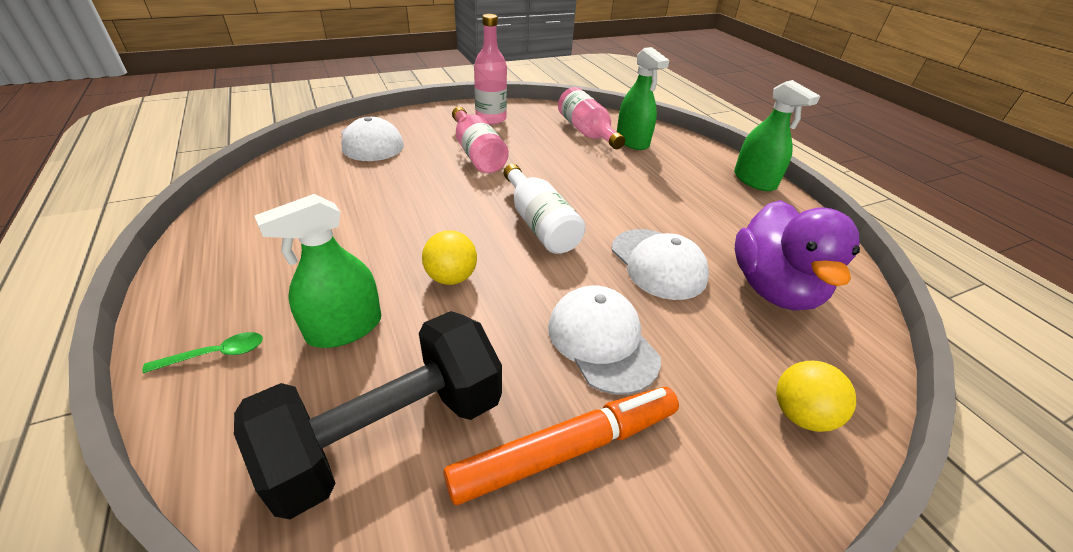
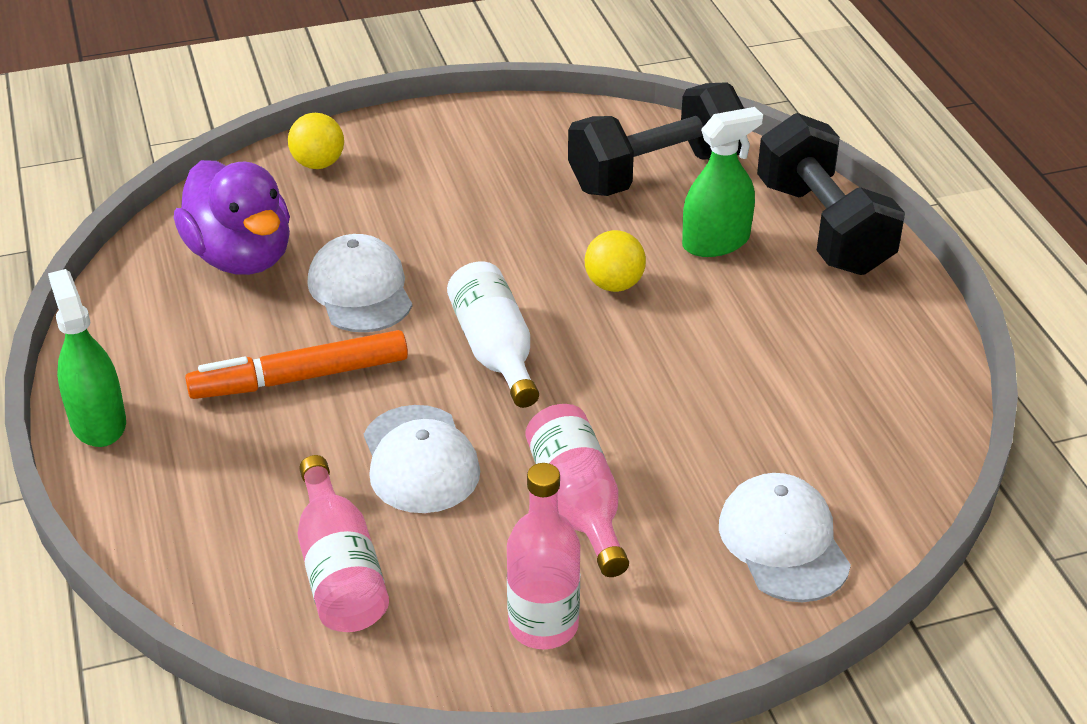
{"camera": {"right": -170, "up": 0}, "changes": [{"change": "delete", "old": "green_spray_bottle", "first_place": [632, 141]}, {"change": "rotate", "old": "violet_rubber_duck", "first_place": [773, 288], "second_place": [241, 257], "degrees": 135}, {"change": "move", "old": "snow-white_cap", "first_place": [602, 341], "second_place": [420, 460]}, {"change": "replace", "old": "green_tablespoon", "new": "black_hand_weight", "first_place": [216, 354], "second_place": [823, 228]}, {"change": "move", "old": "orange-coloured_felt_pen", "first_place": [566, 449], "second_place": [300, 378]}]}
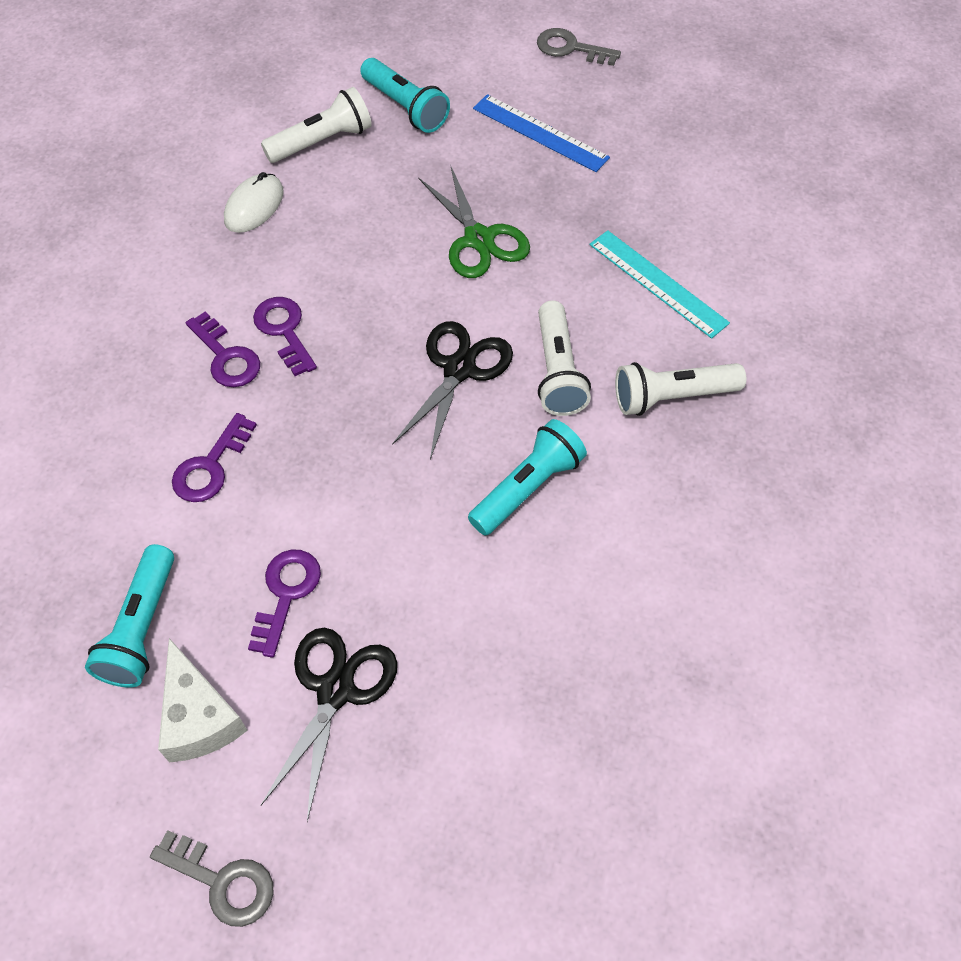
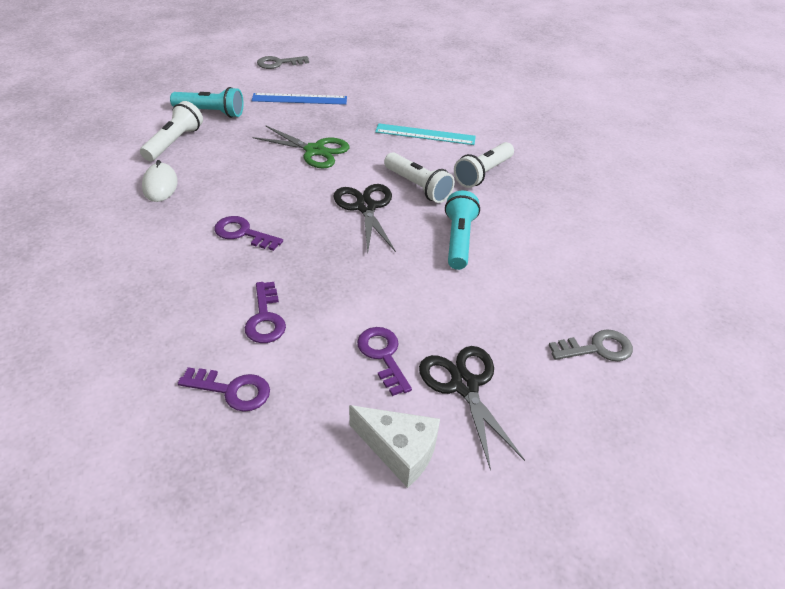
{"camera": {"right": -40, "up": -15}, "changes": [{"change": "move", "old": "violet_latchkey", "first_place": [226, 357], "second_place": [232, 390]}, {"change": "delete", "old": "aqua_torch", "first_place": [141, 628]}, {"change": "move", "old": "grey_latchkey", "first_place": [222, 882], "second_place": [597, 348]}]}
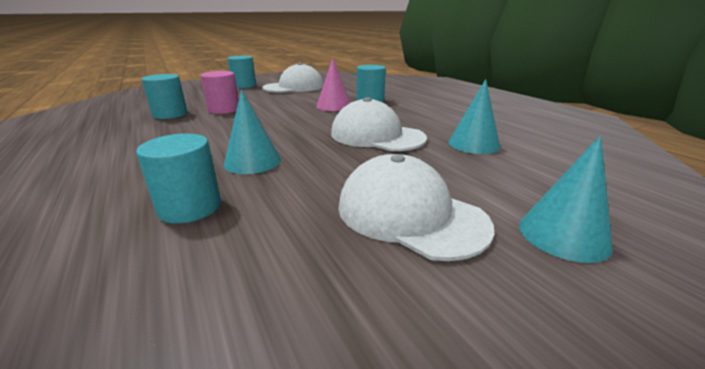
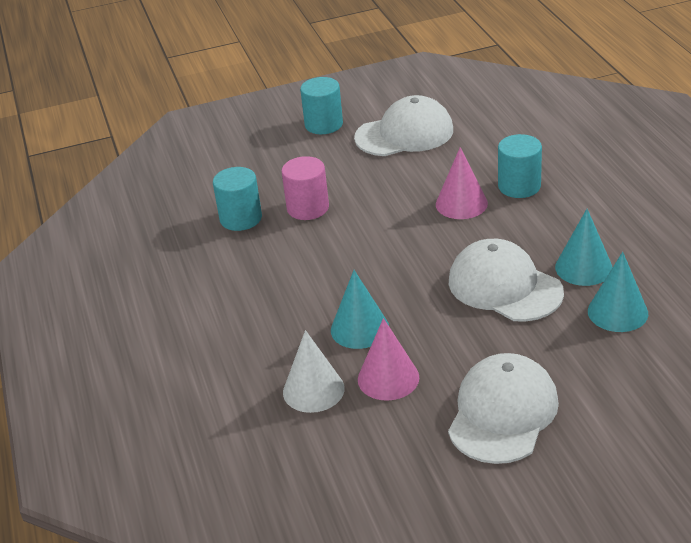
{"camera": {"right": 15, "up": 10}, "changes": [{"change": "replace", "old": "aqua_cylinder", "new": "snow-white_cone_shape", "first_place": [190, 207], "second_place": [313, 390]}, {"change": "move", "old": "aqua_cone_shape", "first_place": [563, 235], "second_place": [583, 267]}, {"change": "rotate", "old": "snow-white_cap", "first_place": [410, 214], "second_place": [503, 413], "degrees": 60}, {"change": "insert", "new": "rose-pink_cone_shape", "second_place": [388, 378]}]}
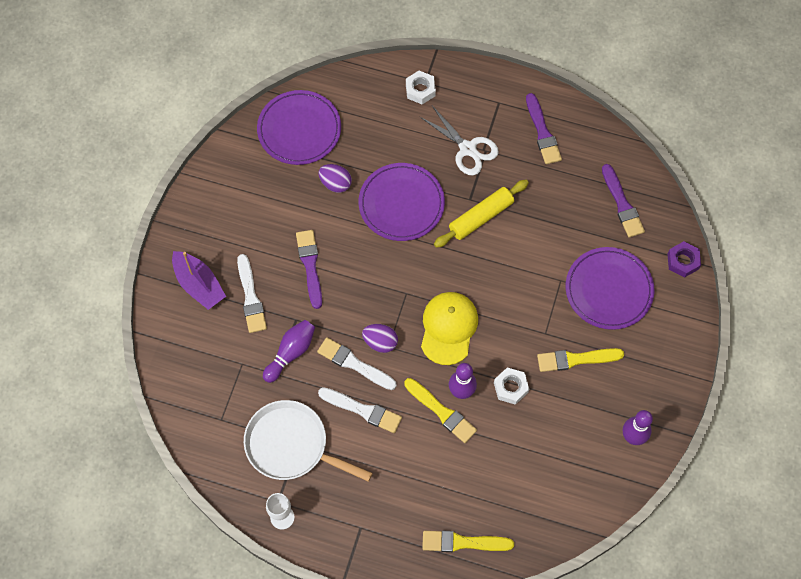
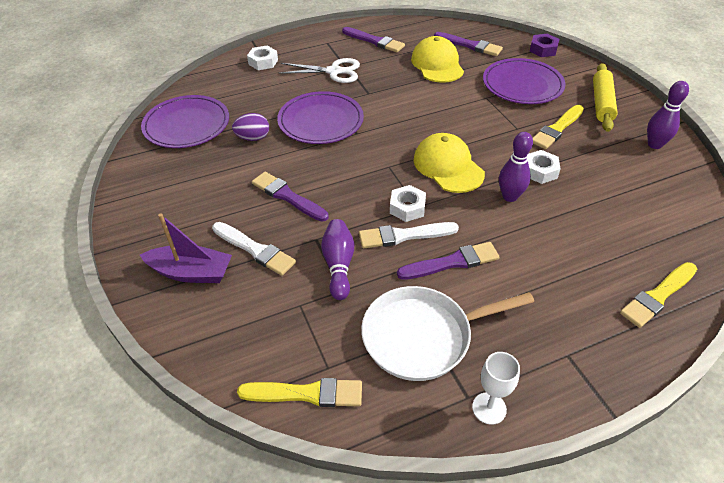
{"camera": {"right": -40, "up": -20}, "changes": [{"change": "move", "old": "bright_yellow_pastry_roller", "first_place": [481, 217], "second_place": [602, 103]}, {"change": "replace", "old": "violet_toy_egg", "new": "snow-white_hexagon_nut", "first_place": [380, 342], "second_place": [407, 208]}, {"change": "move", "old": "bright_yellow_paintbrush", "first_place": [441, 412], "second_place": [306, 393]}, {"change": "recolor", "old": "snow-white_paintbrush", "new": "violet_paintbrush", "first_place": [363, 410], "second_place": [452, 262]}, {"change": "insert", "new": "bright_yellow_cap", "second_place": [437, 64]}]}
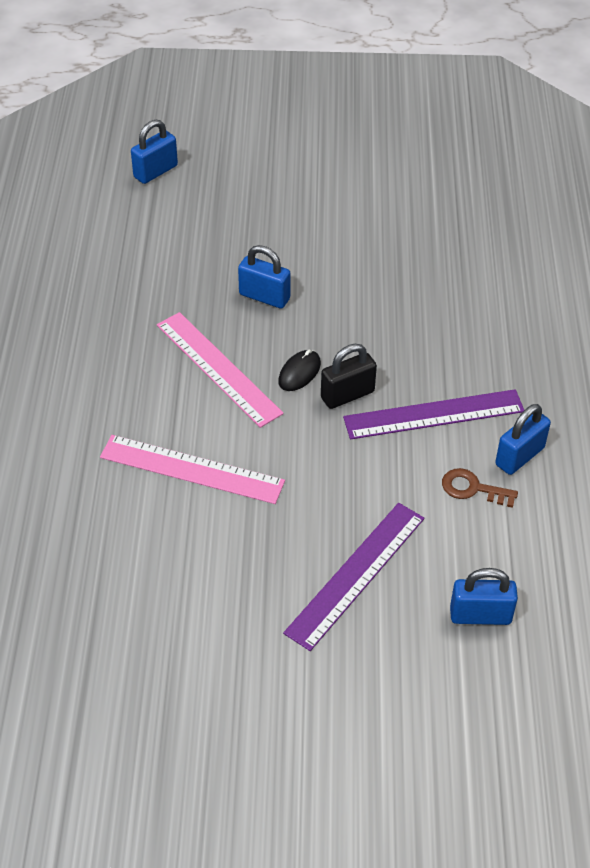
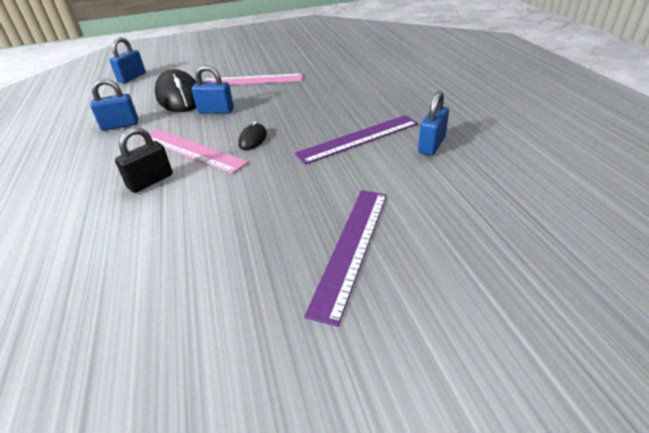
{"camera": {"right": -15, "up": -10}, "changes": [{"change": "move", "old": "black_lock", "first_place": [347, 395], "second_place": [150, 181]}, {"change": "move", "old": "rose-pink_measuring_stick", "first_place": [192, 469], "second_place": [251, 80]}, {"change": "delete", "old": "brown_latchkey", "first_place": [472, 488]}, {"change": "move", "old": "cobalt_lock", "first_place": [480, 615], "second_place": [120, 125]}, {"change": "insert", "new": "black_PC_mouse", "second_place": [179, 97]}]}
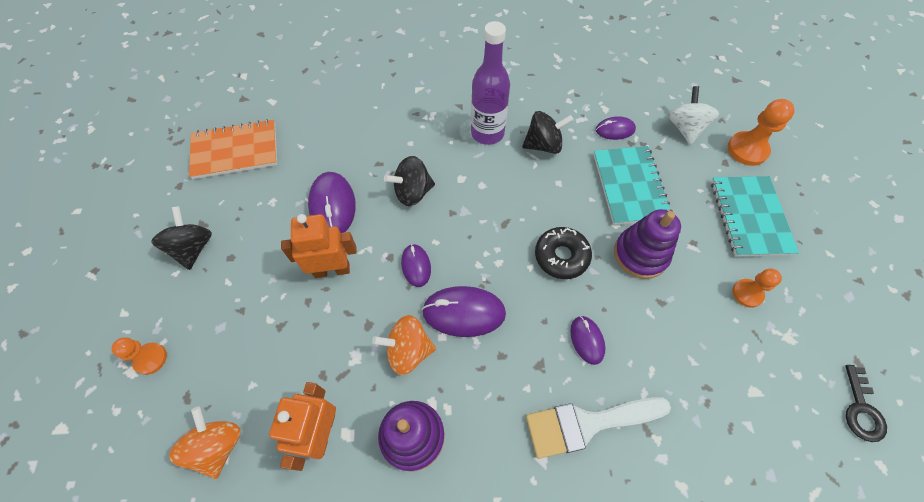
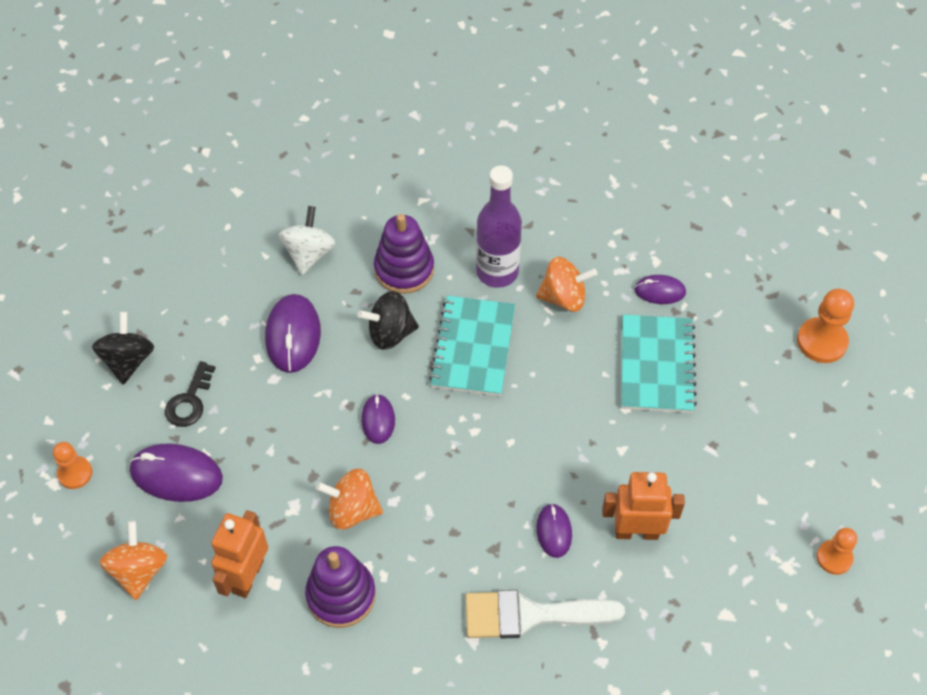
{"camera": {"right": 10, "up": -5}, "changes": [{"change": "move", "old": "snow-white_toy_top", "first_place": [685, 128], "second_place": [309, 254]}, {"change": "recolor", "old": "black_toy_top", "new": "orange-coloured_toy_top", "first_place": [543, 145], "second_place": [564, 297]}, {"change": "delete", "old": "orange-coloured_exercise_book", "first_place": [235, 151]}, {"change": "move", "old": "aqua_exercise_book", "first_place": [750, 217], "second_place": [473, 347]}, {"change": "move", "old": "violet_stacking_toy", "first_place": [640, 254], "second_place": [404, 269]}, {"change": "move", "old": "orange-coloured_robot", "first_place": [332, 270], "second_place": [636, 532]}, {"change": "delete", "old": "black_glazed_donut", "first_place": [561, 256]}, {"change": "move", "old": "orange-coloured_pawn", "first_place": [747, 293], "second_place": [834, 558]}, {"change": "move", "old": "violet_PC_mouse", "first_place": [464, 312], "second_place": [176, 475]}, {"change": "move", "old": "black_latchkey", "first_place": [861, 409], "second_place": [190, 401]}]}
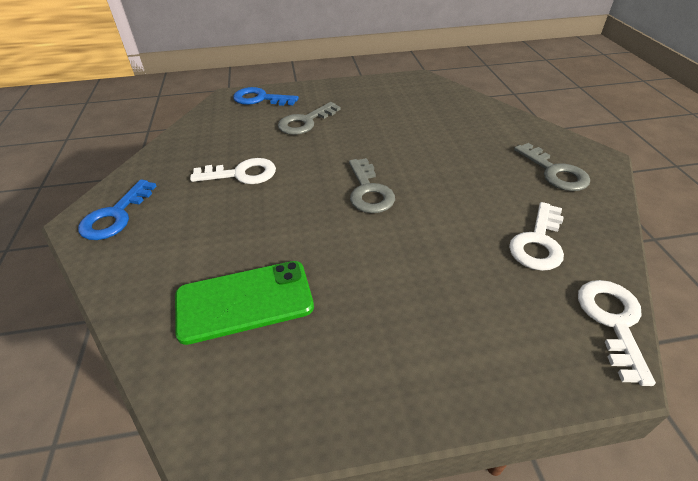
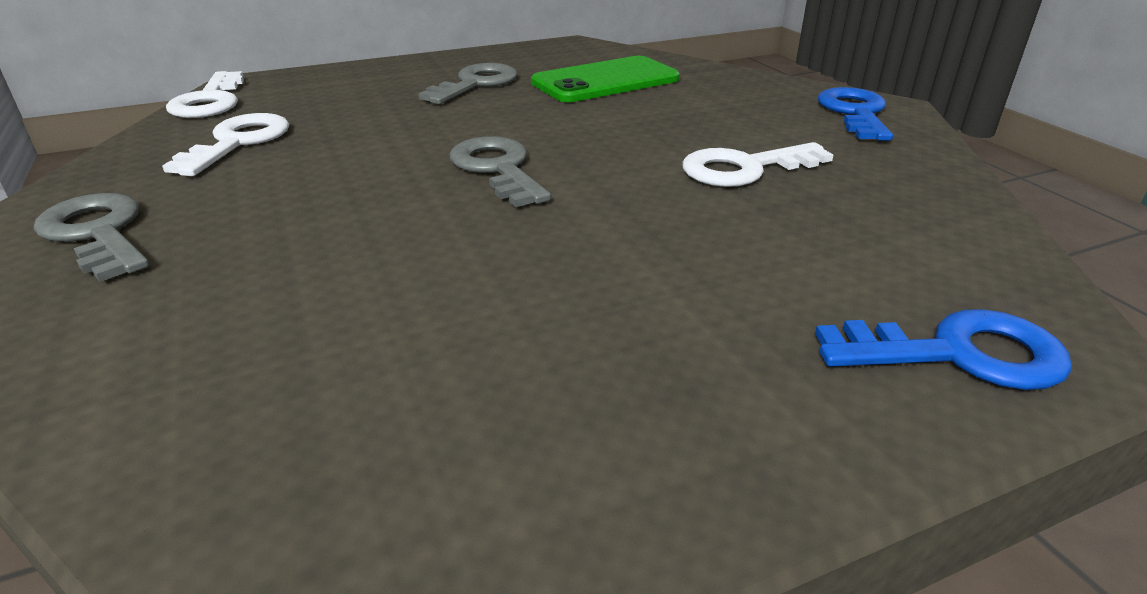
{"camera": {"right": 165, "up": -10}, "changes": [{"change": "move", "old": "grey_latchkey", "first_place": [305, 122], "second_place": [476, 84]}]}
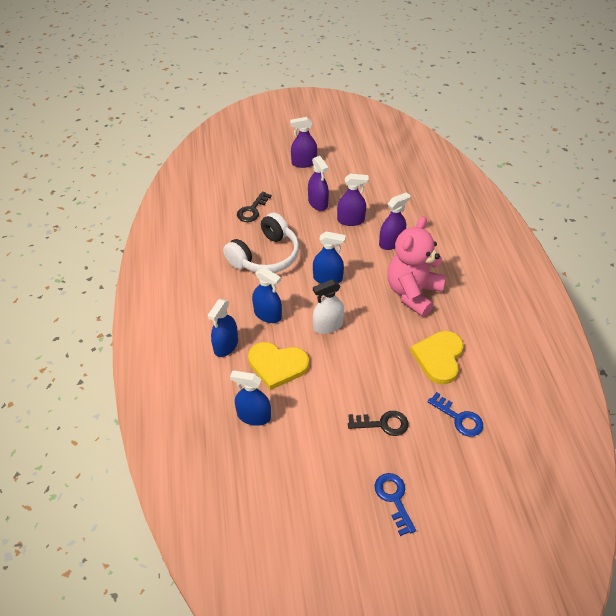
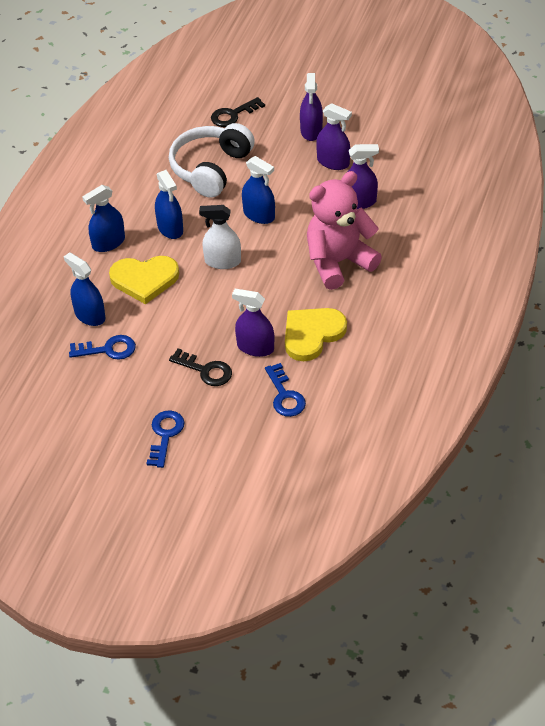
{"camera": {"right": 30, "up": 0}, "changes": [{"change": "move", "old": "violet_spray_bottle", "first_place": [304, 163], "second_place": [255, 347]}, {"change": "rotate", "old": "snow-white_over-ear_headphones", "first_place": [265, 256], "second_place": [211, 169], "degrees": 135}, {"change": "rotate", "old": "bright_yellow_heart", "first_place": [277, 365], "second_place": [144, 279], "degrees": -45}, {"change": "insert", "new": "cobalt_latchkey", "second_place": [108, 349]}]}
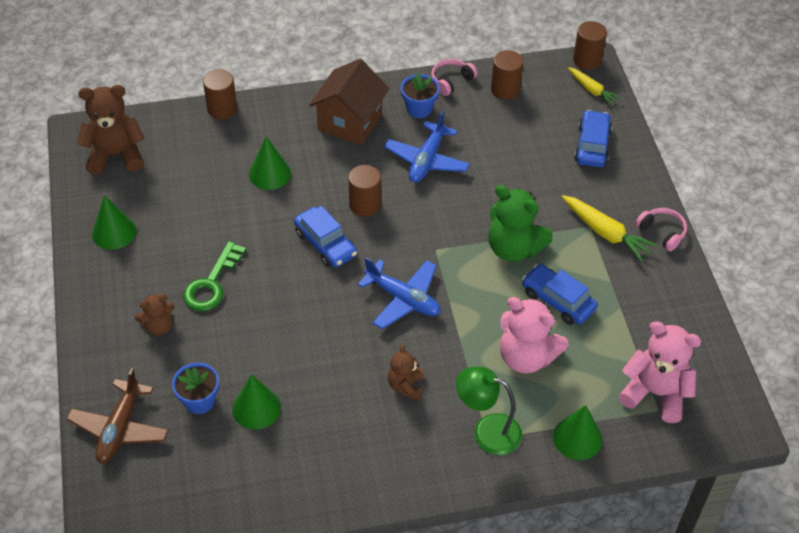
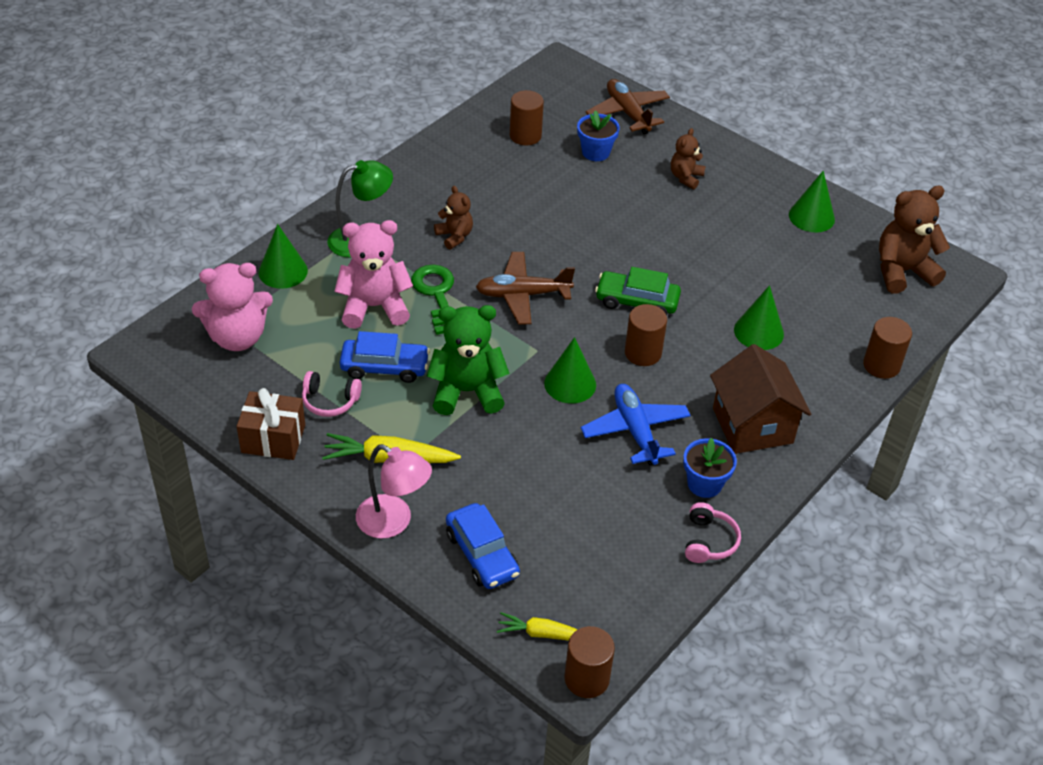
{"camera": {"right": 140, "up": -5}, "changes": [{"change": "move", "old": "brown_cylinder", "first_place": [505, 89], "second_place": [525, 136]}, {"change": "rotate", "old": "brown_stuffed_bear", "first_place": [115, 155], "second_place": [902, 271], "degrees": -150}, {"change": "recolor", "old": "cobalt_toy_car", "new": "green_toy_car", "first_place": [325, 244], "second_place": [637, 301]}, {"change": "move", "old": "rose-pink_over-ear_headphones", "first_place": [662, 232], "second_place": [330, 401]}, {"change": "move", "old": "green_latchkey", "first_place": [211, 283], "second_place": [436, 294]}, {"change": "recolor", "old": "cobalt_toy_plane", "new": "brown_toy_plane", "first_place": [403, 299], "second_place": [523, 295]}, {"change": "move", "old": "green_cone_shape", "first_place": [256, 408], "second_place": [570, 384]}, {"change": "insert", "new": "brown_wrapped_gift", "second_place": [273, 439]}, {"change": "insert", "new": "rose-pink_desk_lamp", "second_place": [393, 522]}]}
